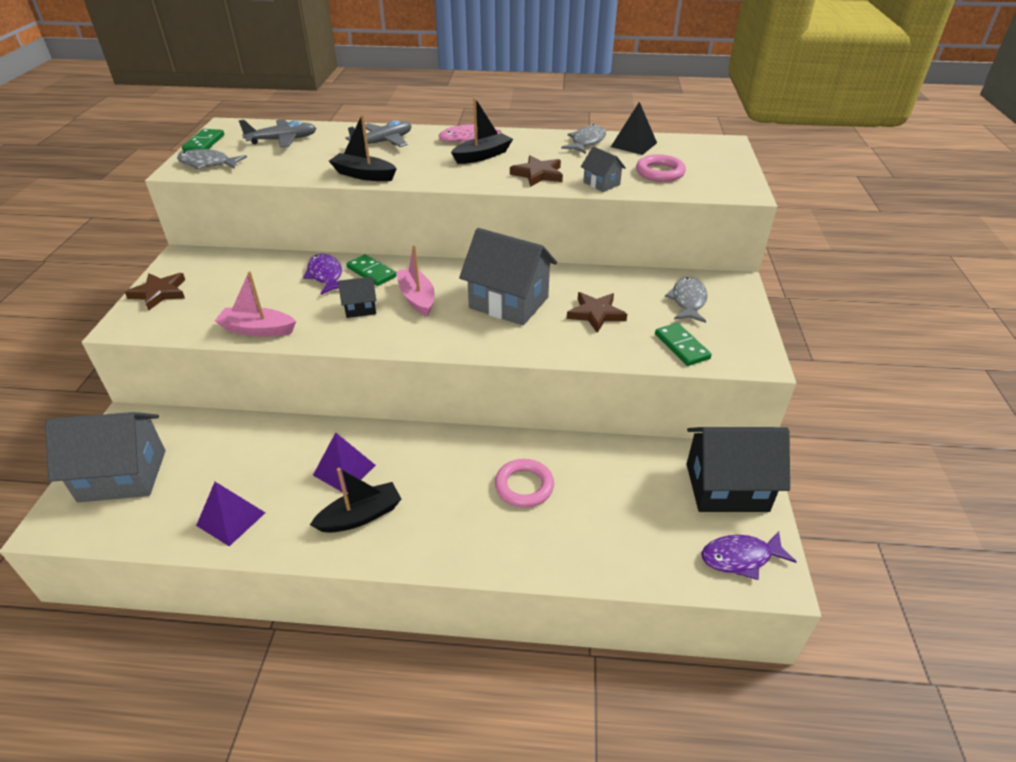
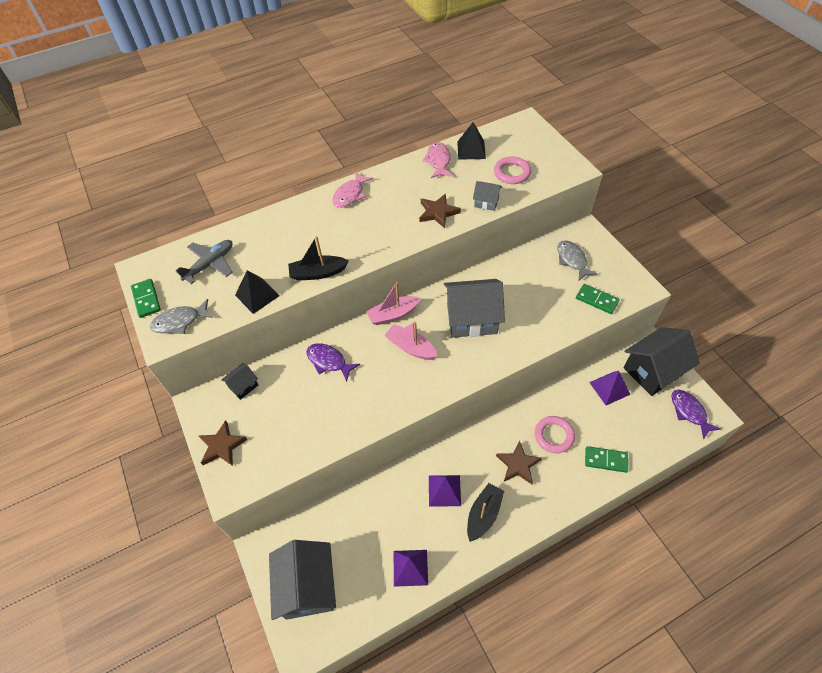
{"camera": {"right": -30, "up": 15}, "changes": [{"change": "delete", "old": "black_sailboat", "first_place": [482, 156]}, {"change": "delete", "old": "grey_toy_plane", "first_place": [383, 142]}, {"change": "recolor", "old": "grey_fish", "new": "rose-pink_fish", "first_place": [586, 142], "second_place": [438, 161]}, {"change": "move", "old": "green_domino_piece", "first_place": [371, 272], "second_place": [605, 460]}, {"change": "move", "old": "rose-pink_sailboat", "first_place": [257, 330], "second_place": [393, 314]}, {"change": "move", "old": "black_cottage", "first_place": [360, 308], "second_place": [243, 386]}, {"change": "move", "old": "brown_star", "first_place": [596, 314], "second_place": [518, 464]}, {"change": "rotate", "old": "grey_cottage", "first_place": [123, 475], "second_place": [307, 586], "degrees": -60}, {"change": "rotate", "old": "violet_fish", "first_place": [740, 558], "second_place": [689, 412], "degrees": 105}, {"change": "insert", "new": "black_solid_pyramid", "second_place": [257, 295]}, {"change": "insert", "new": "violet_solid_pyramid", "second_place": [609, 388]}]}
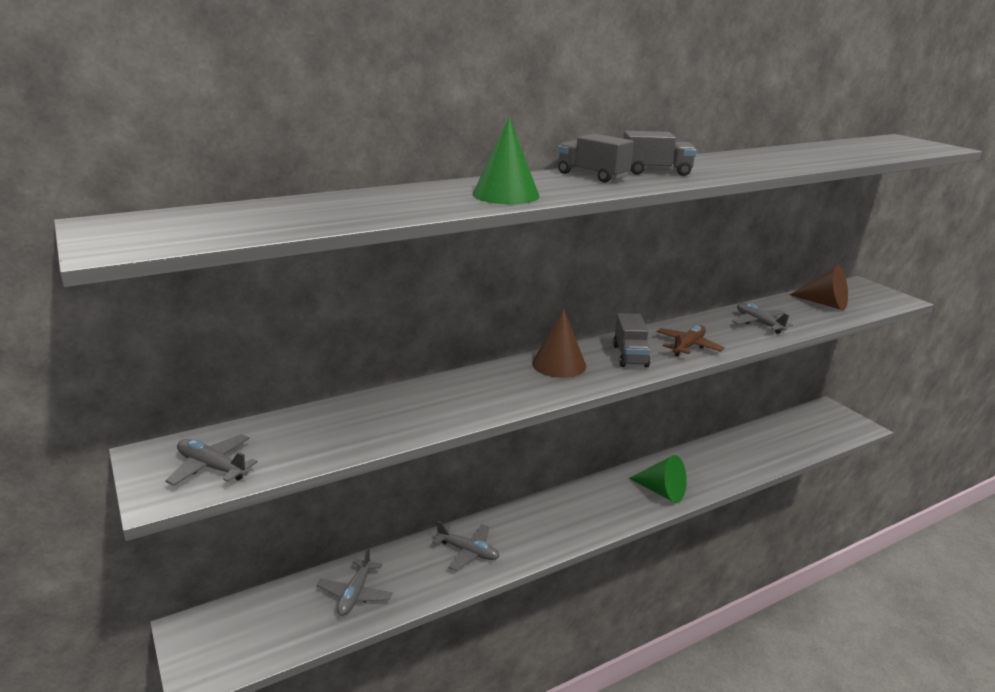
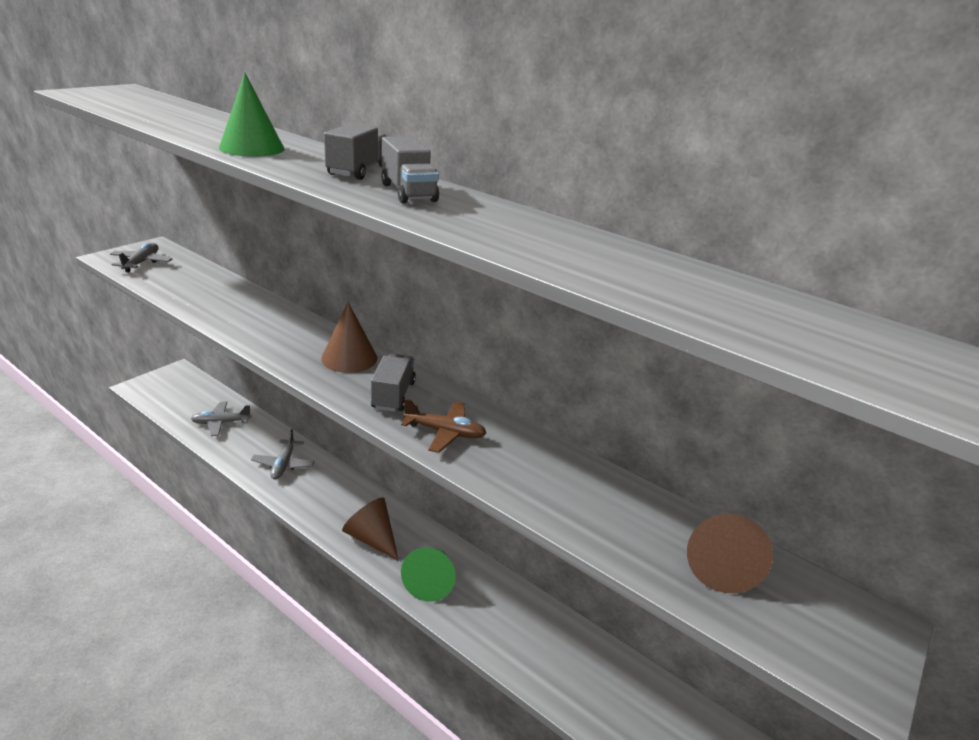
{"camera": {"right": 65, "up": 5}, "changes": [{"change": "delete", "old": "grey_toy_plane", "first_place": [758, 323]}, {"change": "rotate", "old": "grey_truck", "first_place": [630, 356], "second_place": [393, 395], "degrees": 120}, {"change": "insert", "new": "brown_cone_shape", "second_place": [372, 538]}]}
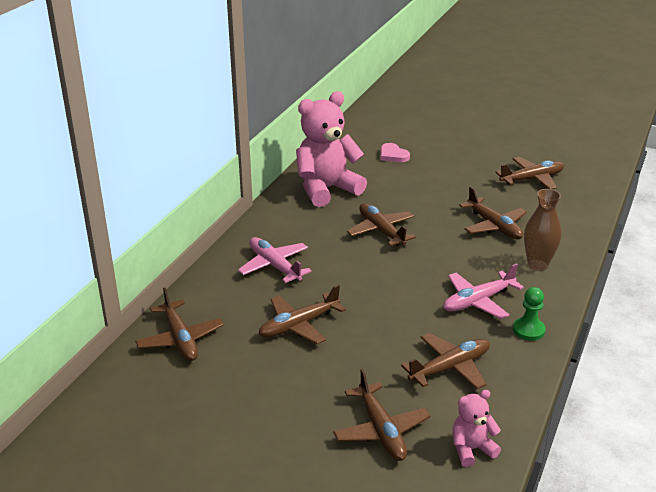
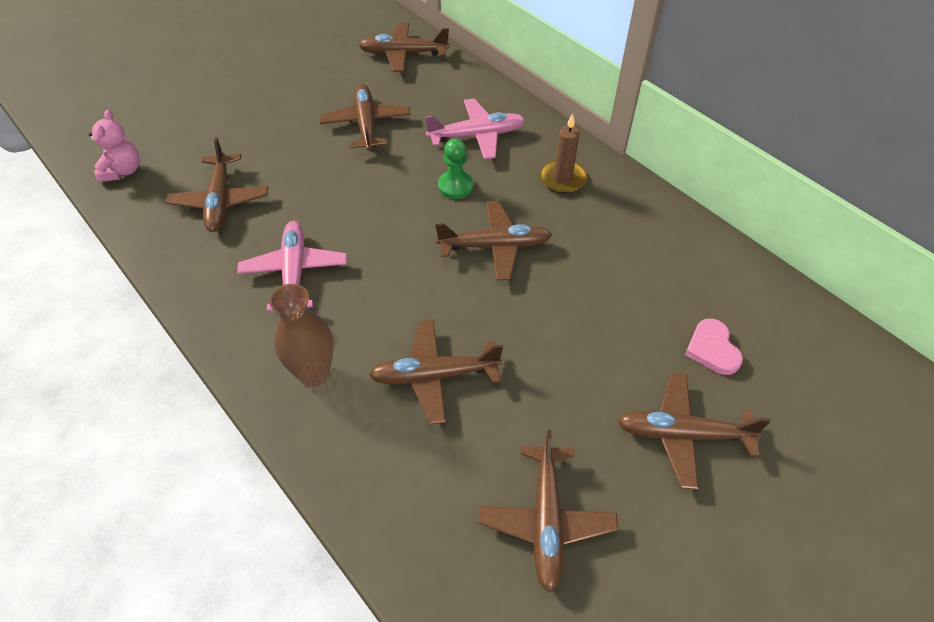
{"camera": {"right": 115, "up": 20}, "changes": [{"change": "delete", "old": "rose-pink_stuffed_bear", "first_place": [326, 189]}, {"change": "rotate", "old": "rose-pink_heart", "first_place": [393, 155], "second_place": [712, 349], "degrees": -90}, {"change": "move", "old": "green_pawn", "first_place": [528, 330], "second_place": [455, 186]}, {"change": "move", "old": "brown_toy_plane", "first_place": [381, 430], "second_place": [683, 434]}, {"change": "insert", "new": "brown_pillar_candle", "second_place": [562, 179]}]}
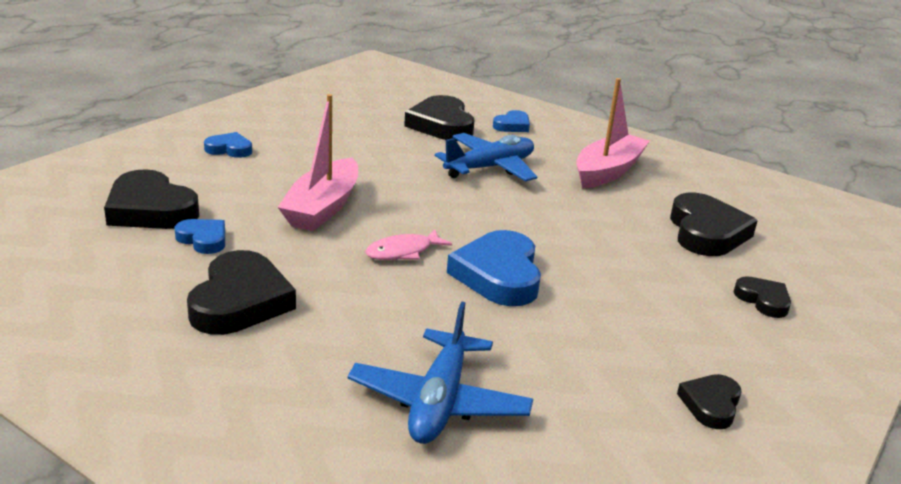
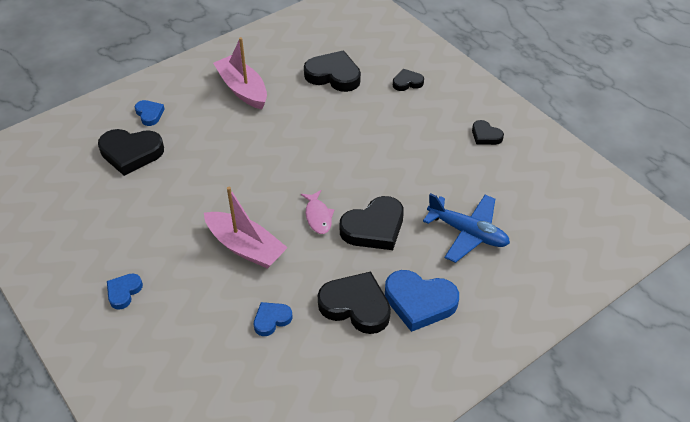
{"camera": {"right": -70, "up": 20}, "changes": [{"change": "delete", "old": "cobalt_toy_plane", "first_place": [490, 168]}, {"change": "move", "old": "black_heart", "first_place": [150, 209], "second_place": [374, 228]}, {"change": "move", "old": "cobalt_heart", "first_place": [498, 275], "second_place": [419, 302]}]}
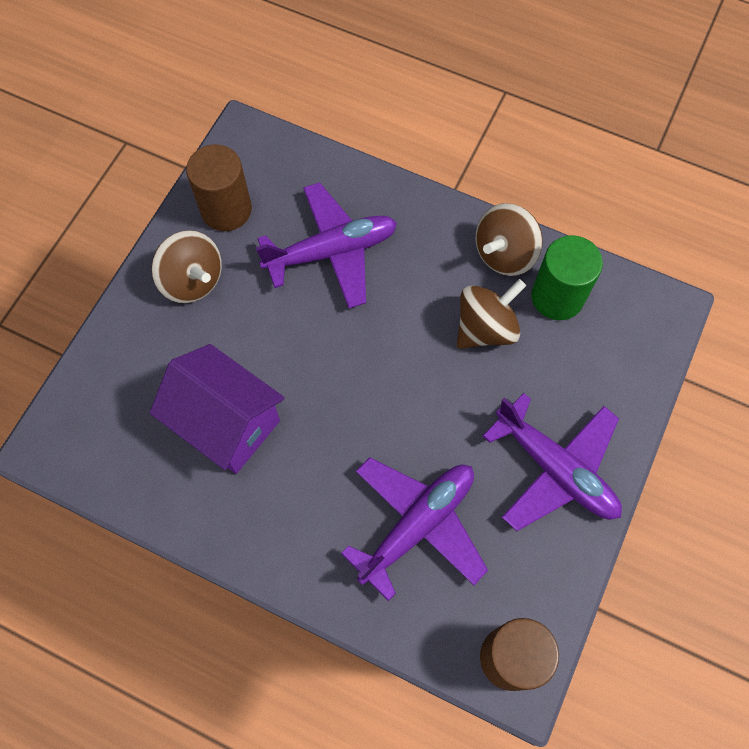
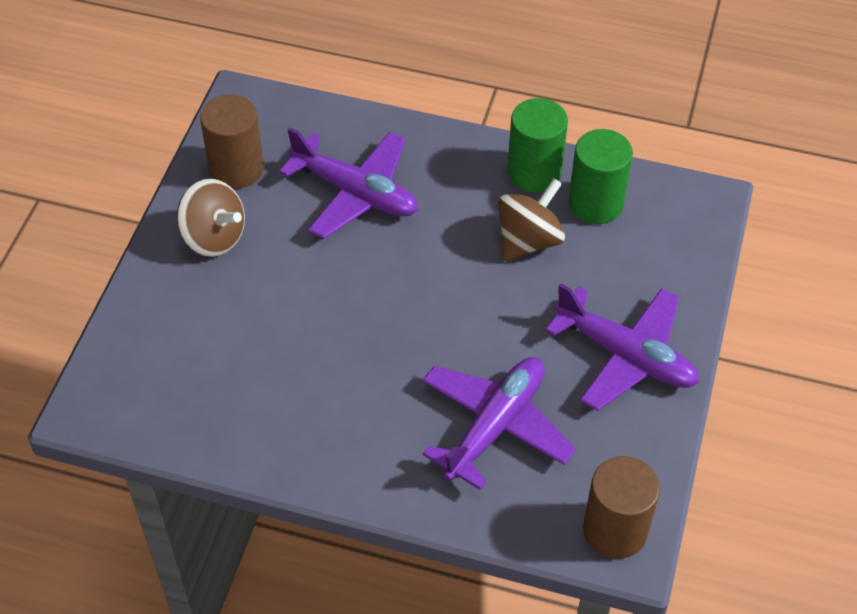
{"camera": {"right": -10, "up": -15}, "changes": [{"change": "rotate", "old": "violet_toy_plane", "first_place": [331, 252], "second_place": [355, 193], "degrees": 60}, {"change": "replace", "old": "brown_toy_top", "new": "green_cylinder", "first_place": [504, 254], "second_place": [534, 172]}, {"change": "delete", "old": "violet_cottage", "first_place": [227, 423]}]}
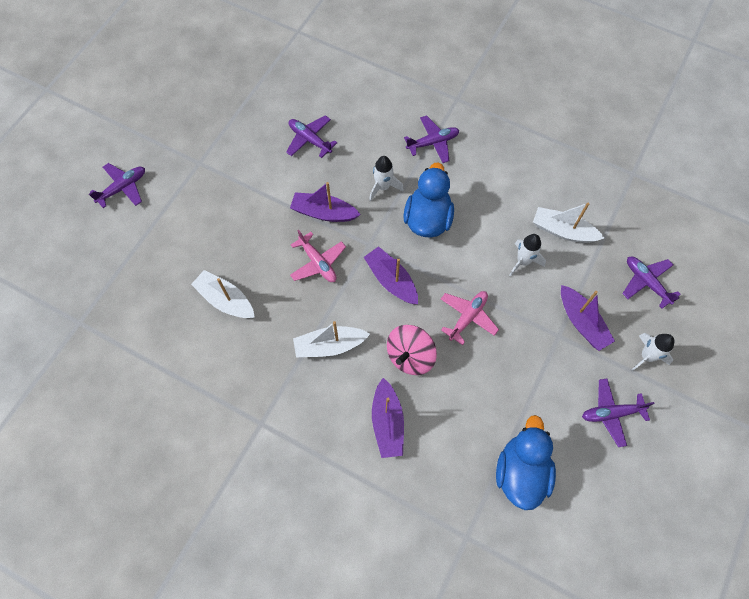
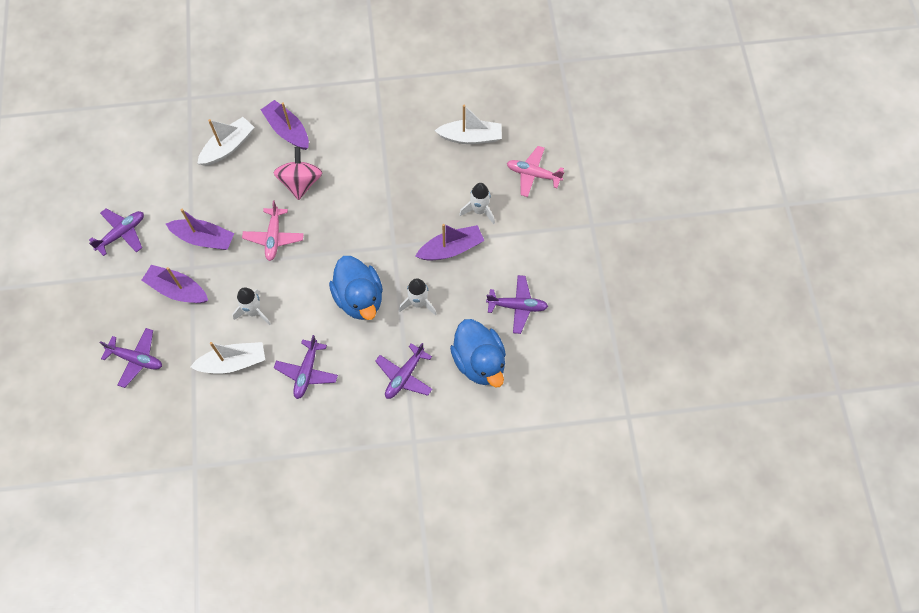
{"camera": {"right": 145, "up": 0}, "changes": [{"change": "move", "old": "violet_toy_plane", "first_place": [123, 188], "second_place": [307, 372]}, {"change": "move", "old": "rose-pink_toy_plane", "first_place": [318, 262], "second_place": [533, 174]}, {"change": "move", "old": "violet_sailboat", "first_place": [391, 280], "second_place": [204, 238]}, {"change": "move", "old": "snow-white_sailboat", "first_place": [330, 345], "second_place": [228, 147]}, {"change": "move", "old": "snow-white_spaceship", "first_place": [646, 356], "second_place": [479, 210]}, {"change": "move", "old": "cobalt_rubber_duck", "first_place": [521, 472], "second_place": [479, 362]}]}
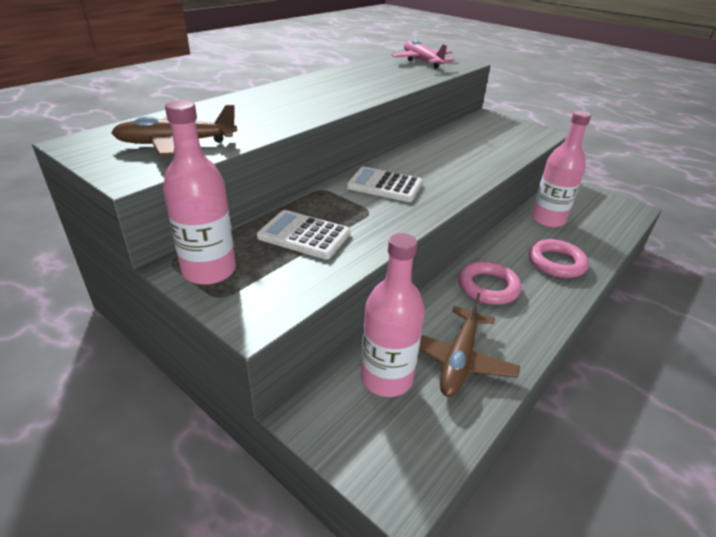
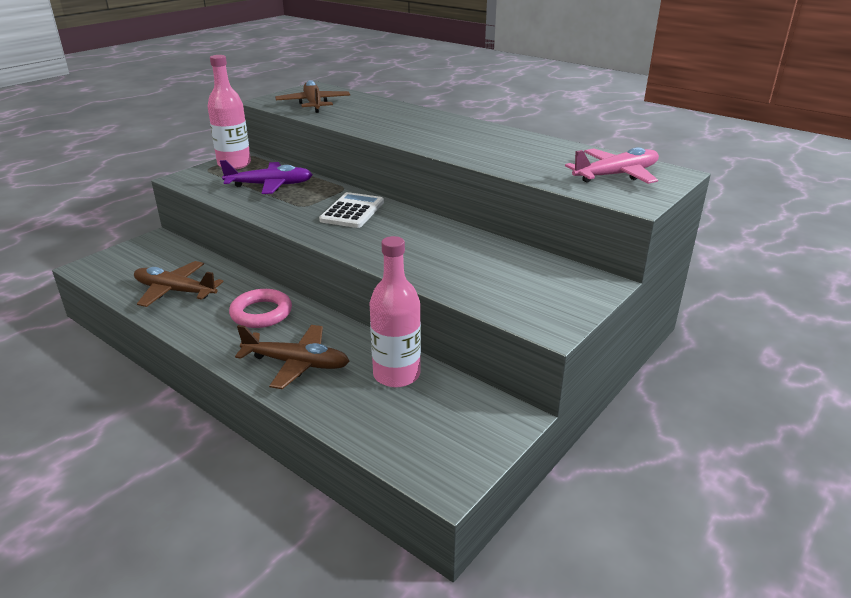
{"camera": {"right": 90, "up": -5}, "changes": [{"change": "replace", "old": "snow-white_calculator", "new": "violet_toy_plane", "first_place": [304, 235], "second_place": [269, 185]}, {"change": "delete", "old": "rose-pink_bottle", "first_place": [386, 378]}, {"change": "replace", "old": "rose-pink_hoop", "new": "brown_toy_plane", "first_place": [556, 263], "second_place": [296, 363]}]}
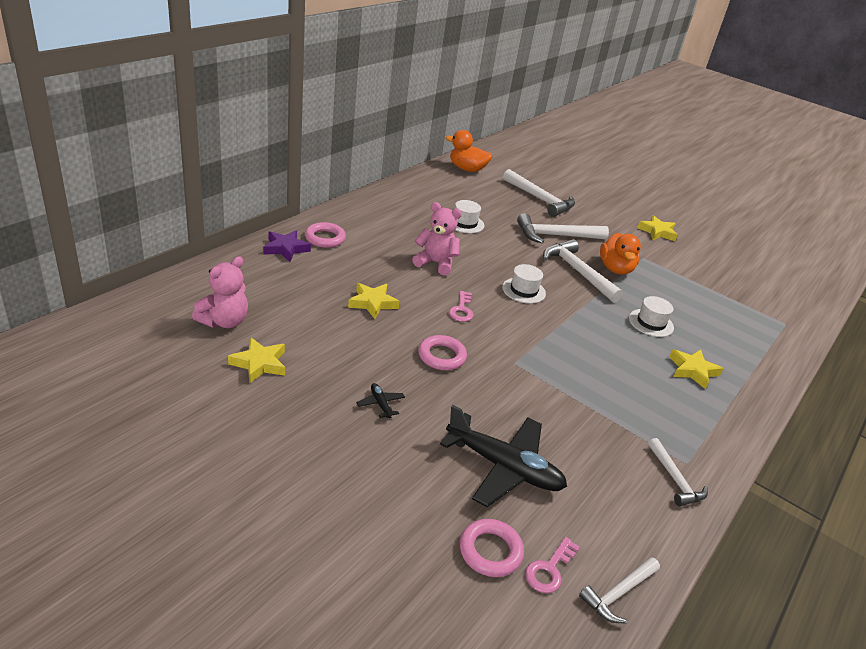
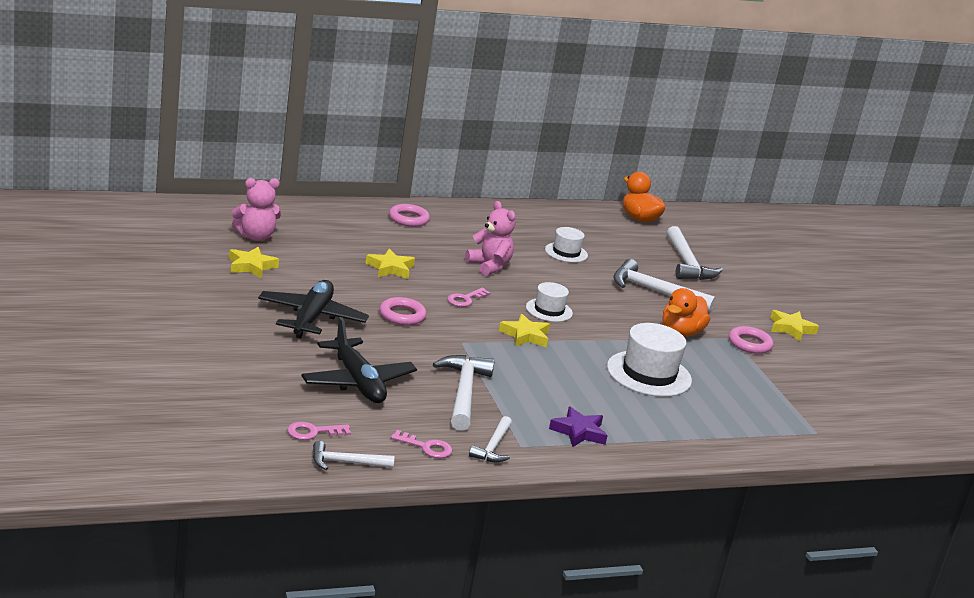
{"camera": {"right": 35, "up": -10}, "changes": [{"change": "move", "old": "violet_star", "first_place": [286, 249], "second_place": [579, 432]}, {"change": "move", "old": "snow-white_carpenter's_hammer", "first_place": [577, 272], "second_place": [463, 392]}, {"change": "resize", "old": "snow-white_top_hat", "first_place": [651, 323], "second_place": [649, 374], "factor": 1.7}, {"change": "move", "old": "bright_yellow_star", "first_place": [692, 370], "second_place": [525, 336]}, {"change": "resize", "old": "black_toy_plane", "first_place": [380, 404], "second_place": [311, 318], "factor": 2.48}, {"change": "move", "old": "rose-pink_hoop", "first_place": [490, 551], "second_place": [749, 344]}, {"change": "insert", "new": "rose-pink_latchkey", "second_place": [426, 447]}]}
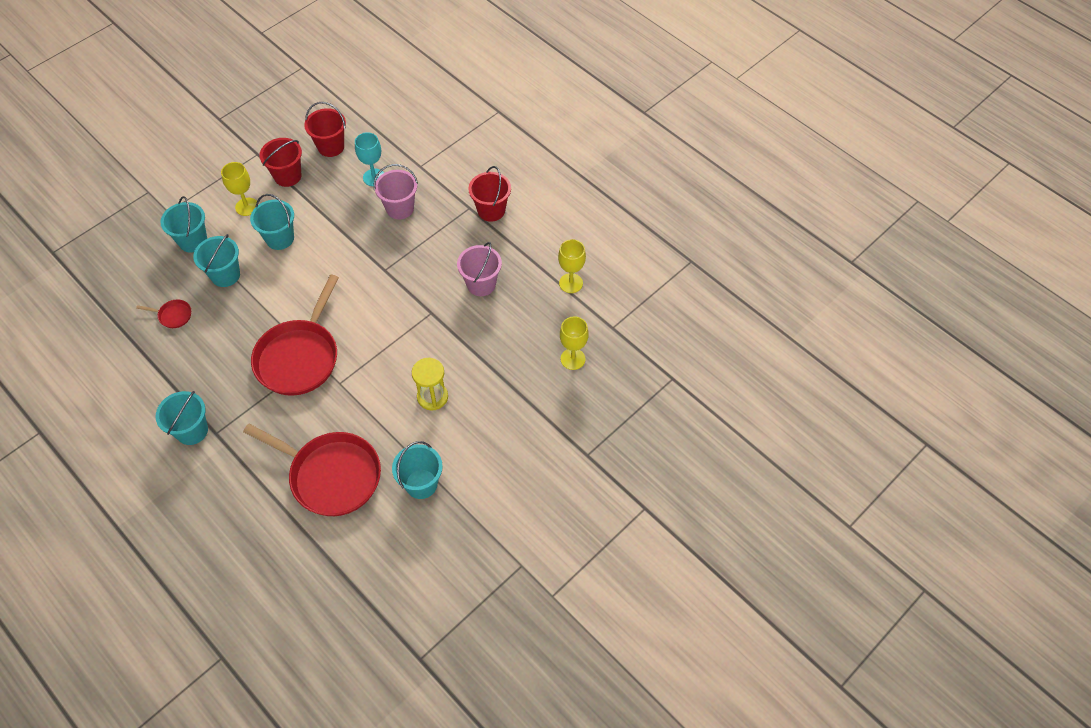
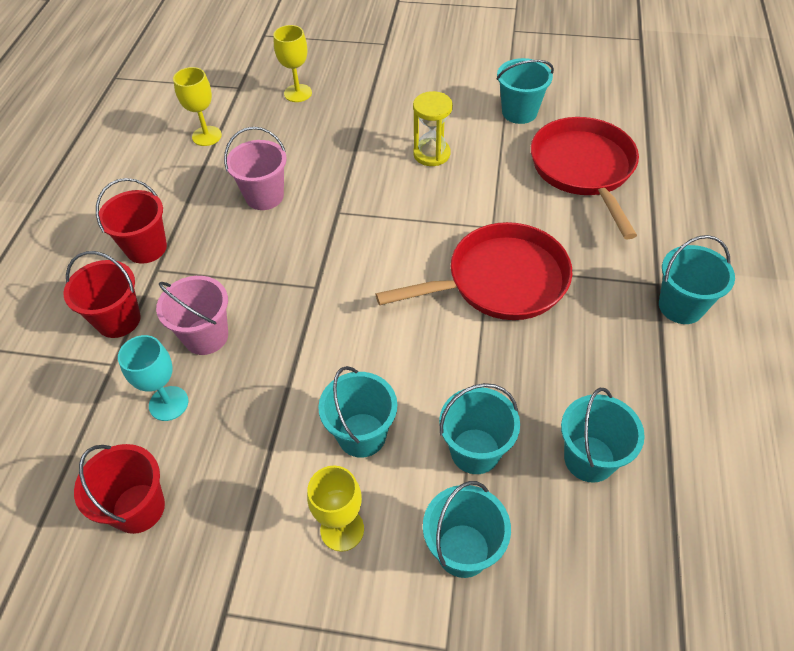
{"camera": {"right": -125, "up": -5}, "changes": [{"change": "move", "old": "scarlet_pail", "first_place": [287, 176], "second_place": [118, 320]}, {"change": "replace", "old": "scarlet_pan", "new": "aqua_pail", "first_place": [173, 315], "second_place": [589, 459]}]}
